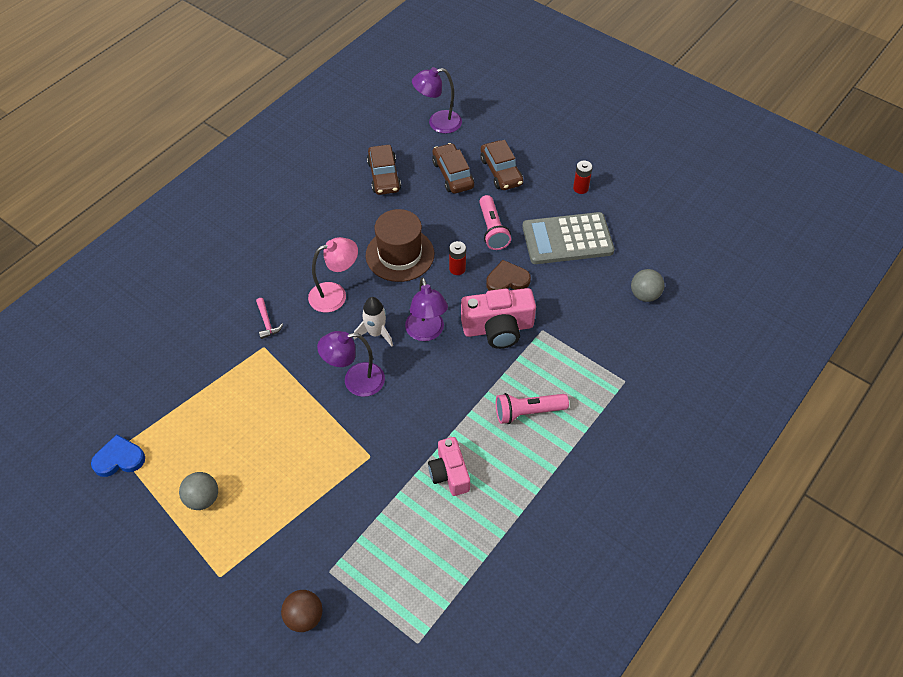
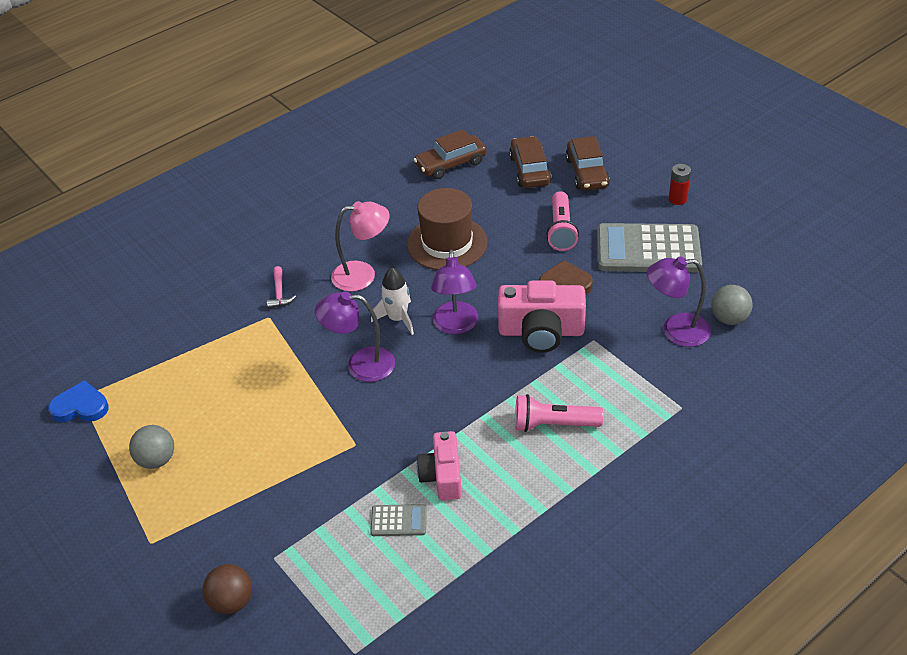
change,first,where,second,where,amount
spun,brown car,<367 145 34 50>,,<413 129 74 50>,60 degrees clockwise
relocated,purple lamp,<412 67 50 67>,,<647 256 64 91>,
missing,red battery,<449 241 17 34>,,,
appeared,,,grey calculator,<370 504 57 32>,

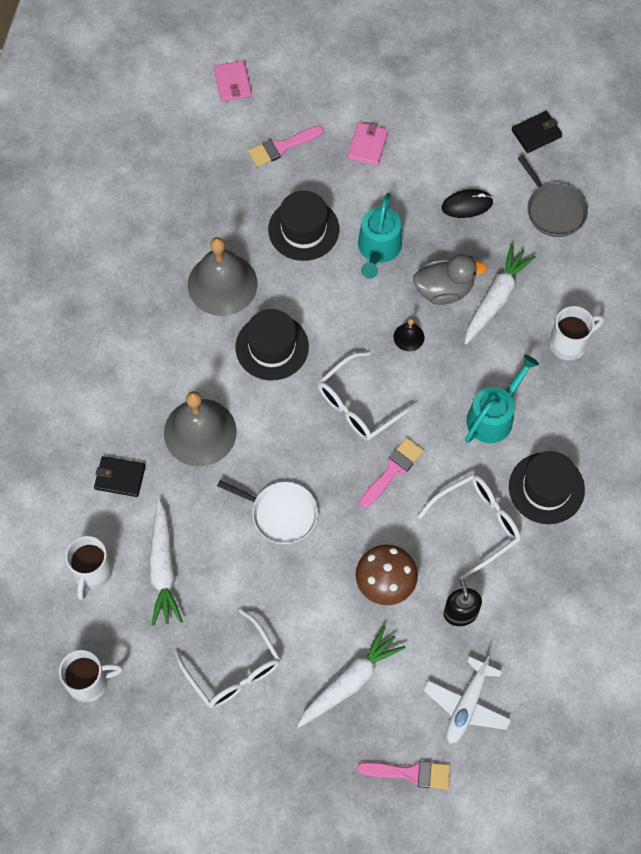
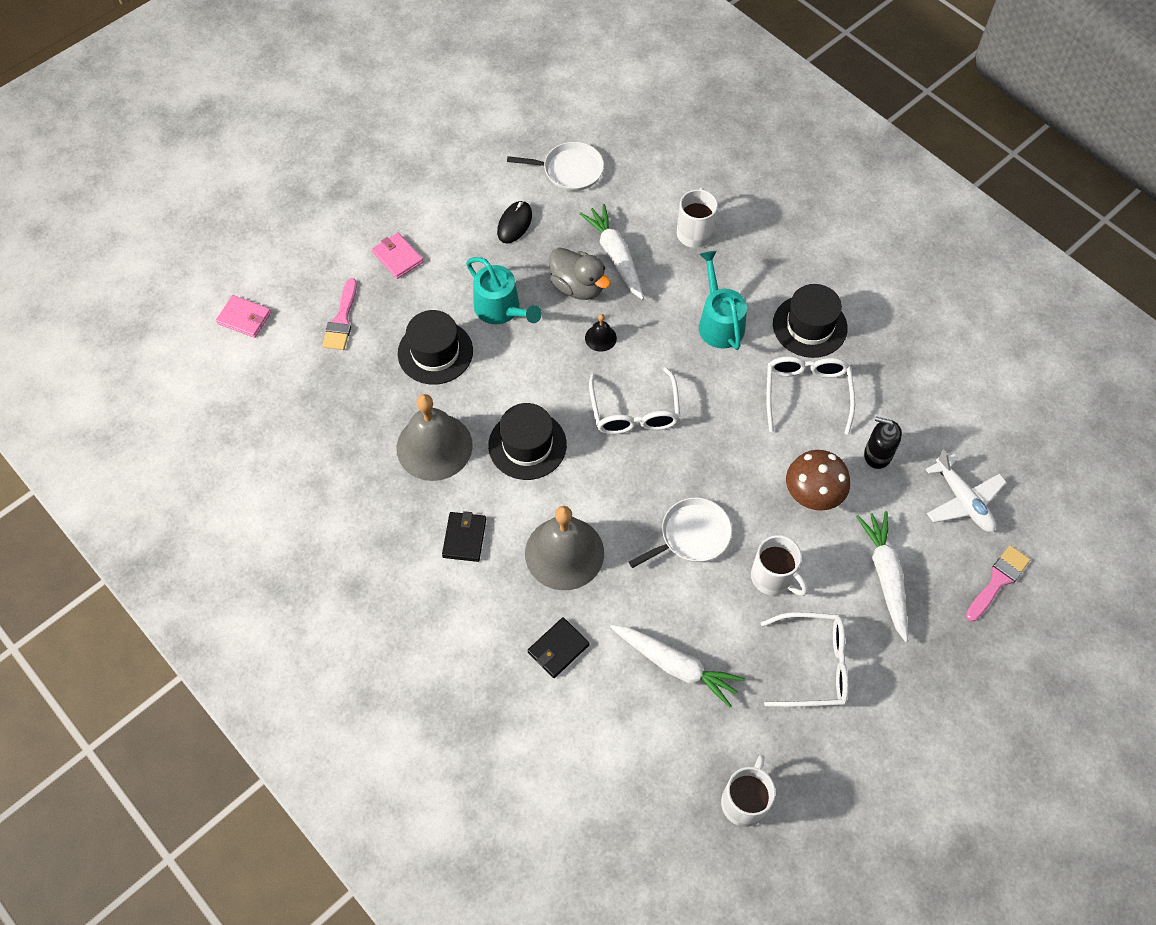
change,first,where,second,where,amount
relocated,white mug,<65 536 48 64>,,<751 535 57 61>,
missing,pink brush,<360 437 64 71>,,,
spun,grey duck,<413 254 74 51>,,<549 247 62 53>,105 degrees clockwise
relocated,black wallet,<511 111 51 42>,,<442 511 44 51>,
colour,grey pan,<517 155 71 82>,white pan,<507 142 97 49>,

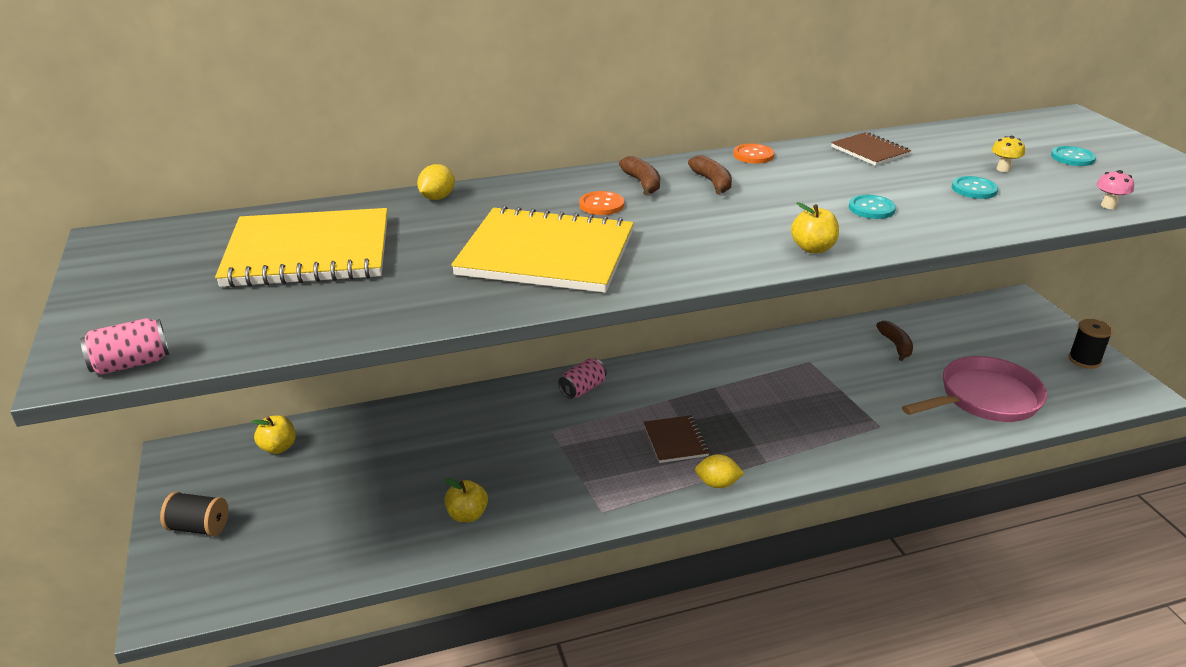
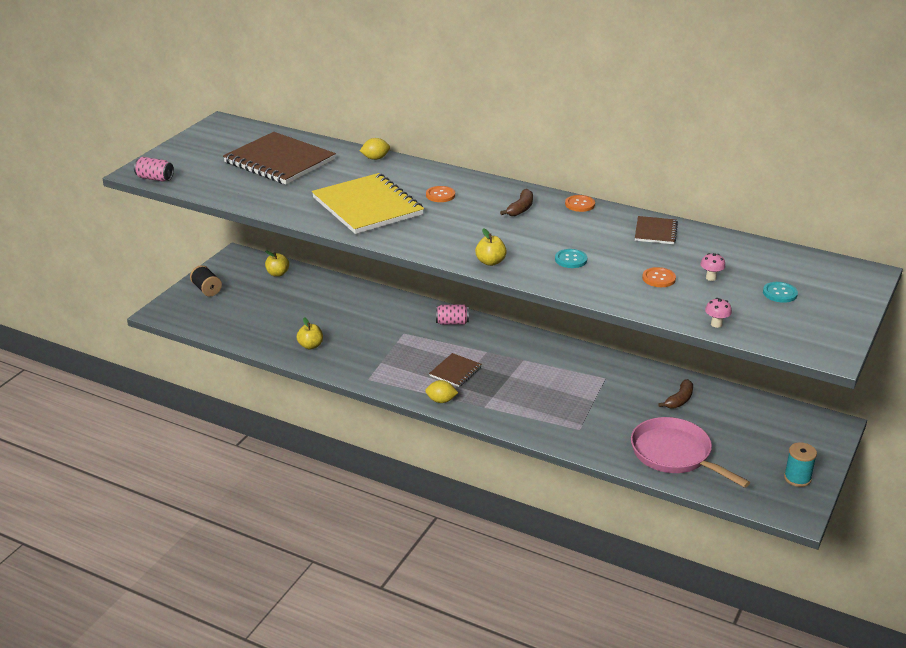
change,first,where,second,where,amount
colour,yellow notebook,<215 208 172 80>,brown notebook,<223 132 113 53>,
missing,brown banana,<619 156 41 39>,,,
spun,yellow lemon,<695 455 49 33>,,<425 380 33 23>,45 degrees counterclockwise
spun,pink pan,<902 356 145 66>,,<631 417 119 71>,150 degrees counterclockwise
colour,turquoise button,<952 176 47 23>,orange button,<642 267 34 20>,
colour,yellow mushroom,<992 135 33 37>,pink mushroom,<700 253 25 28>,
colour,black spool,<1068 319 45 50>,turquoise spool,<784 442 33 45>,

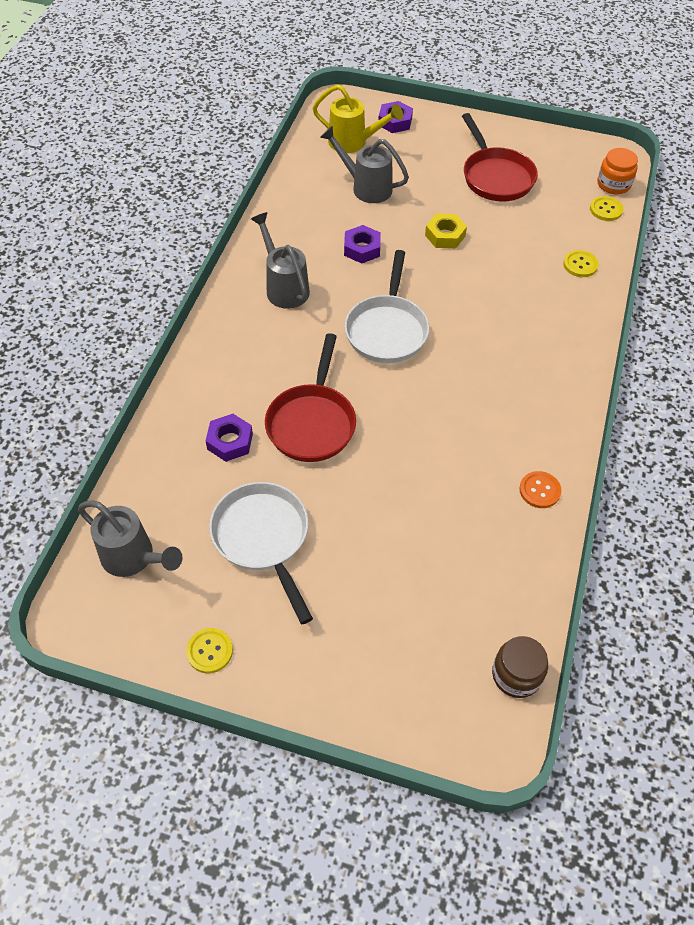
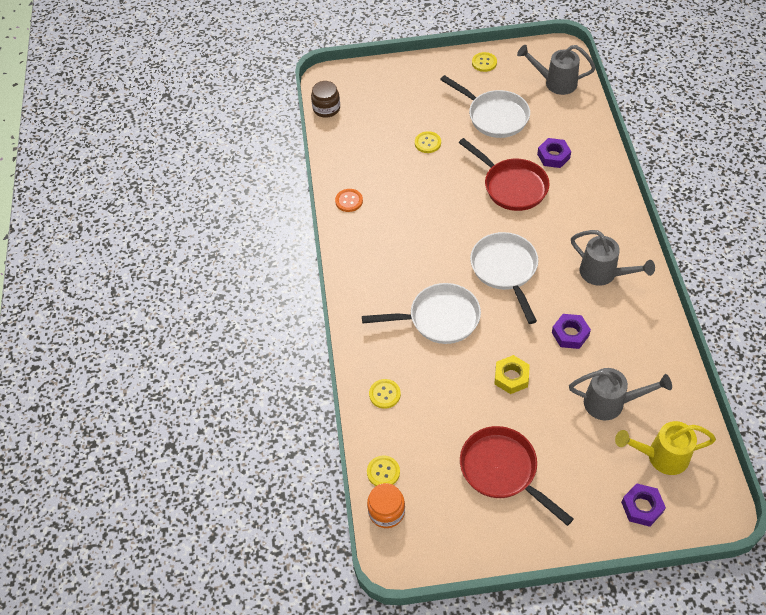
change,first,where,second,where,amount
spun,red pan,<265 333 91 129>,,<459 138 91 73>,150 degrees clockwise
appeared,,,white pan,<362 283 119 61>,
appeared,,,yellow button,<415 131 26 22>,

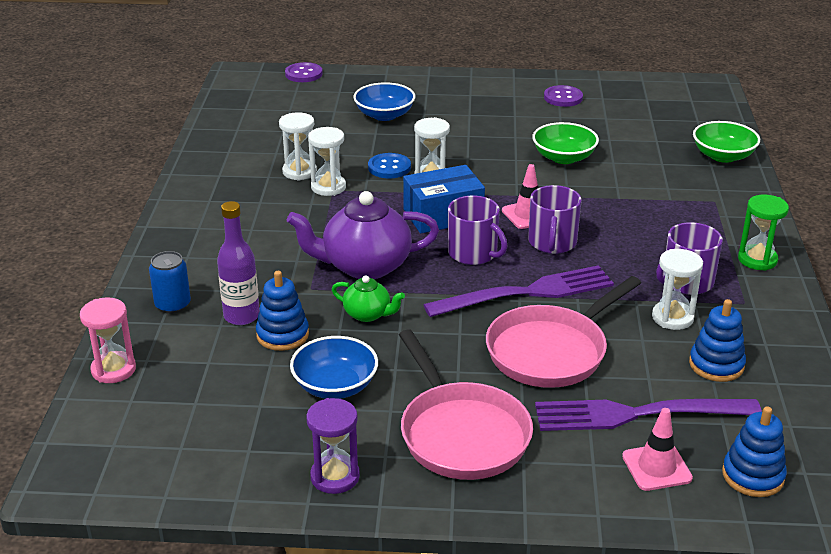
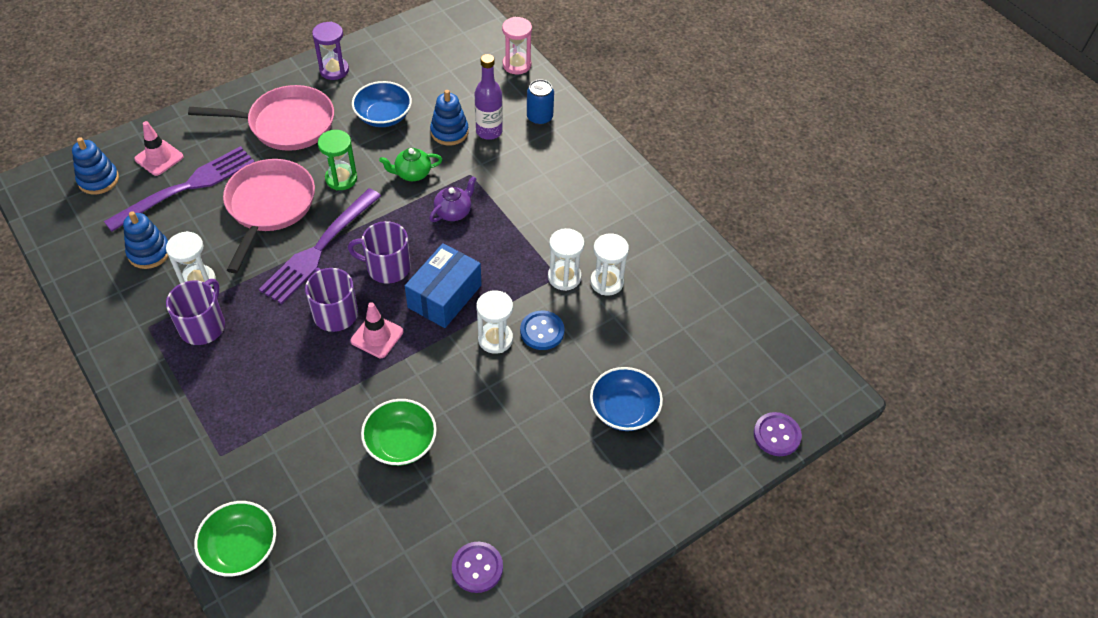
change,first,where,second,where,amount
size,purple teapot,<287 191 152 88>,,<429 176 48 46>,x0.51
spun,pink pan,<399 329 134 151>,,<188 85 146 66>,150 degrees clockwise
relocated,green hourglass,<738 194 51 77>,,<318 130 39 60>,

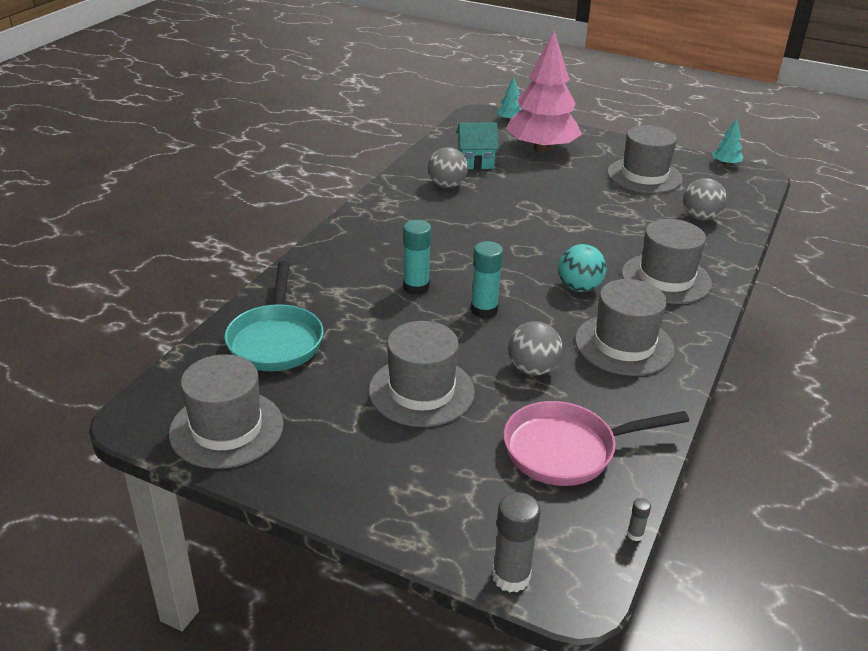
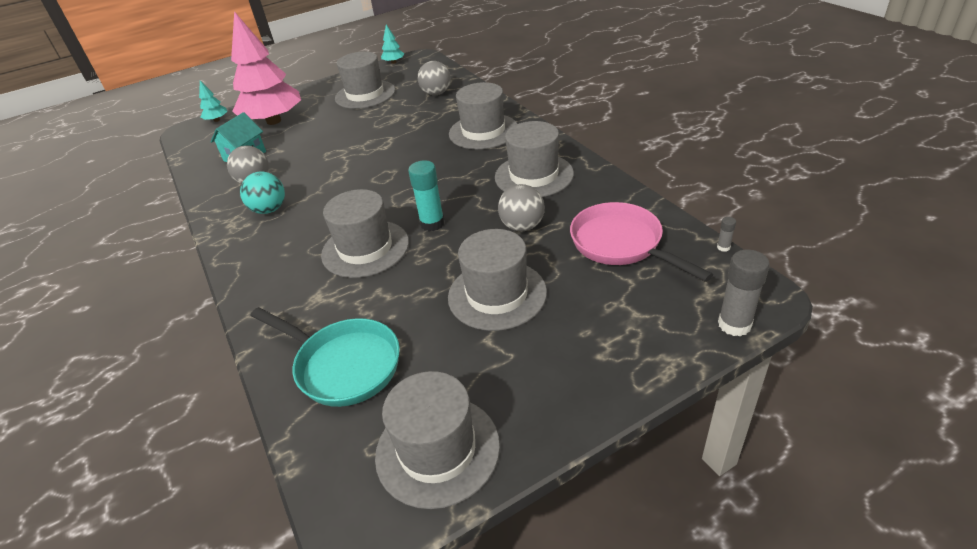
change,first,where,second,where,amount
exchanged,turquoise glue stick,<403 220 29 75>,grey hat,<321 189 88 89>,
spun,pink pan,<504 401 185 85>,,<570 202 144 80>,120 degrees clockwise
relocated,turquoise ball,<558 244 49 48>,,<240 171 45 43>,

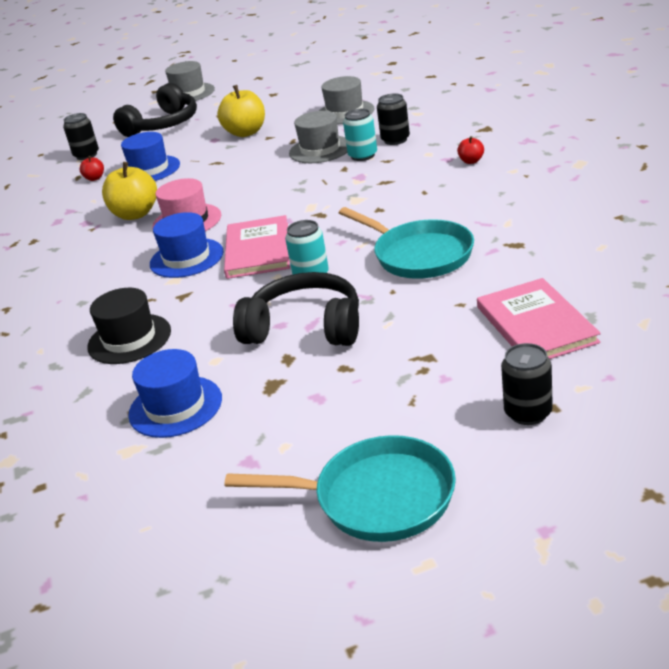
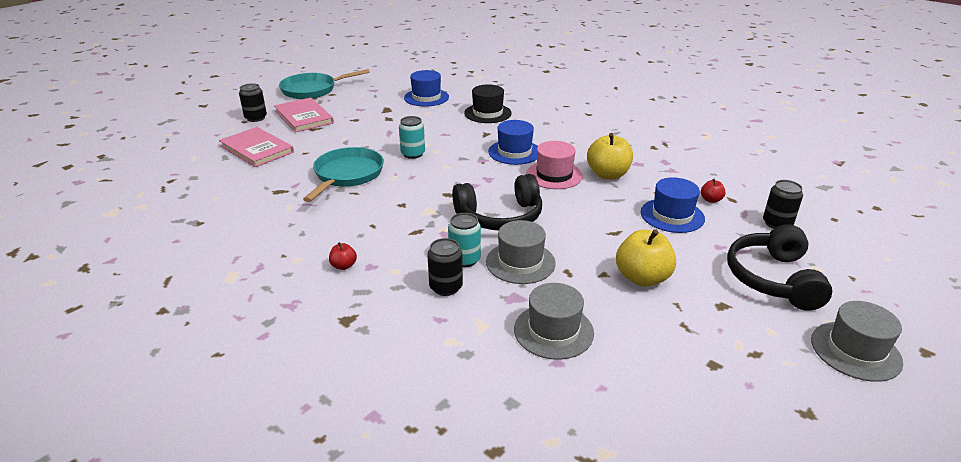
change,first,where,second,where,amount
relocated,pink book,<224 215 66 64>,,<274 97 60 35>,
relocated,black headphones,<233 272 126 74>,,<452 174 90 56>,
spun,turquoise pan,<339 207 135 72>,,<303 147 81 55>,90 degrees clockwise

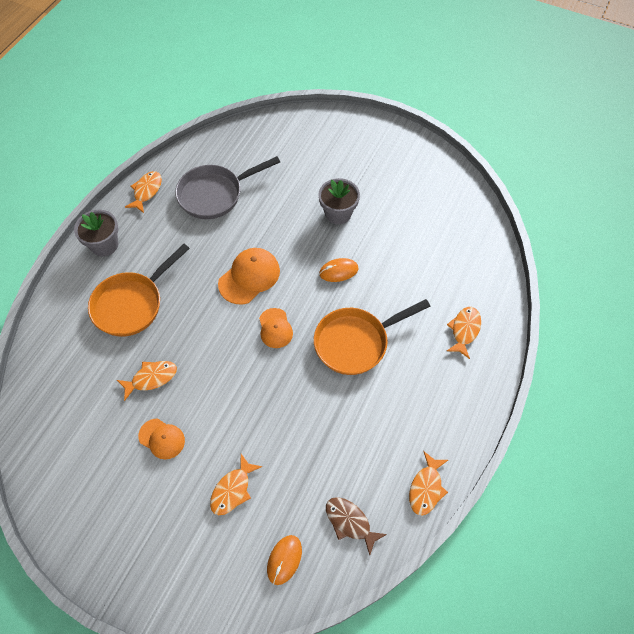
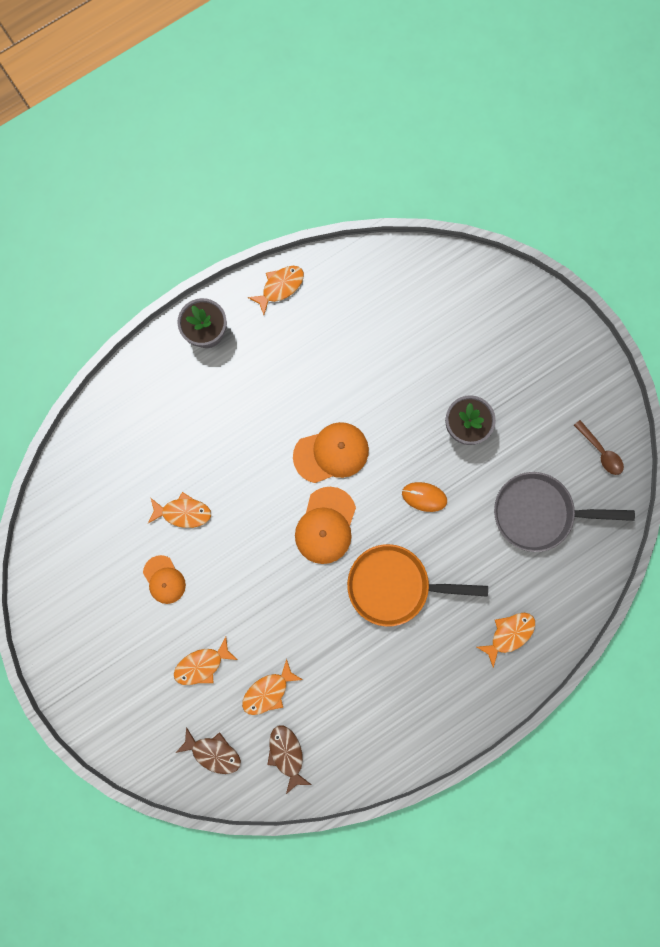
change,first,where,second,where,amount
missing,orange pan,<88 244 102 93>,,,
relocated,grey pan,<175 156 105 63>,,<494 472 141 80>,
size,orange cap,<259 308 34 40>,,<295 487 61 77>,x1.57
exchanged,orange mouse,<267 535 35 50>,brown fish,<175 727 66 47>,
relocated,orange fish,<409 451 39 64>,,<242 659 61 56>,
appeared,,,brown spoon,<574 420 50 55>,

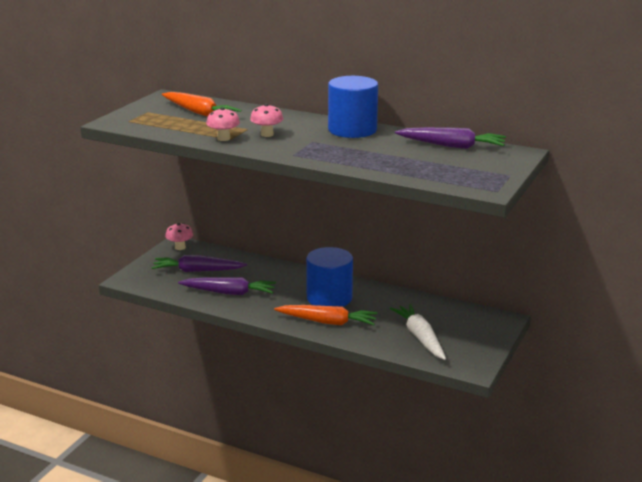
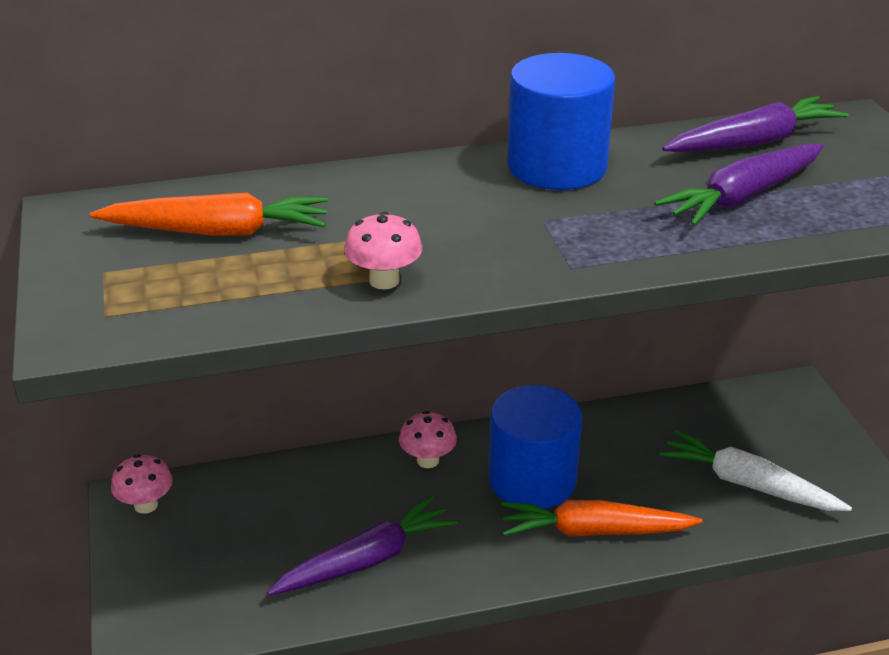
change,first,where,second,where,amount
relocated,purple carrot,<152 255 95 17>,,<654 143 170 83>,
relocated,pink mushroom,<250 104 33 33>,,<399 411 58 57>,
spun,orange carrot,<274 305 104 20>,,<502 500 201 37>,150 degrees counterclockwise

